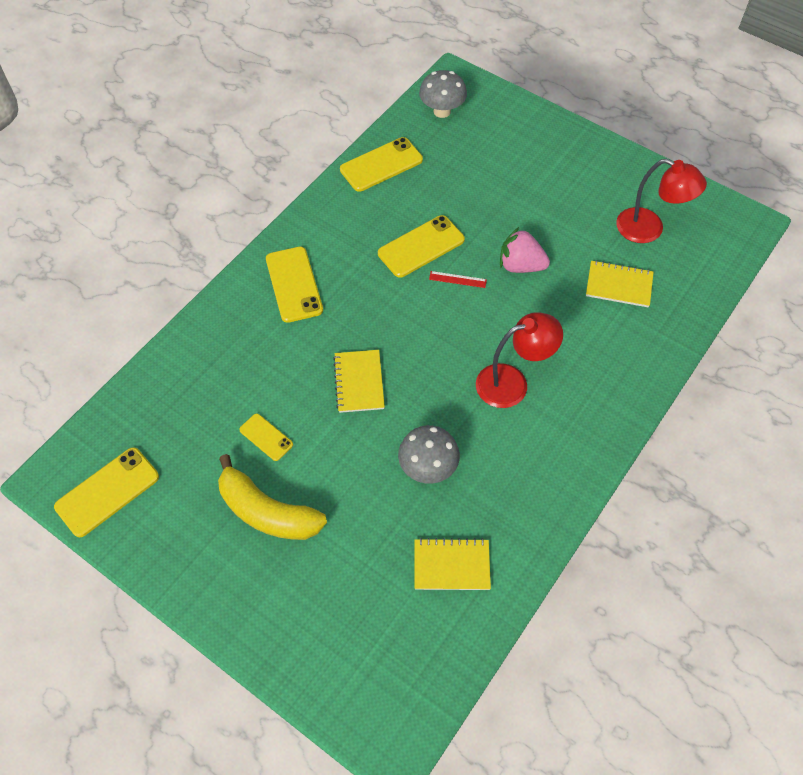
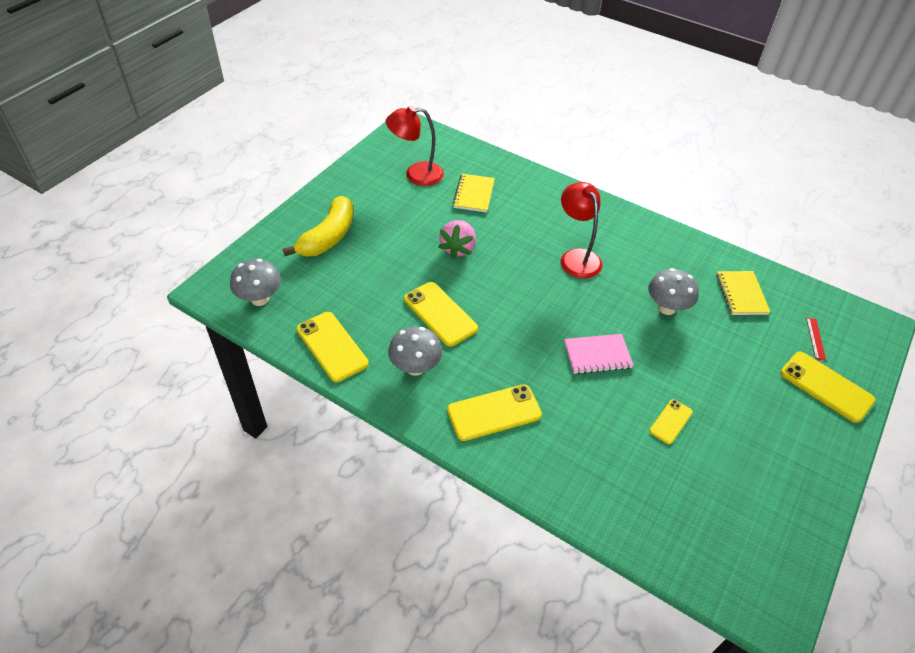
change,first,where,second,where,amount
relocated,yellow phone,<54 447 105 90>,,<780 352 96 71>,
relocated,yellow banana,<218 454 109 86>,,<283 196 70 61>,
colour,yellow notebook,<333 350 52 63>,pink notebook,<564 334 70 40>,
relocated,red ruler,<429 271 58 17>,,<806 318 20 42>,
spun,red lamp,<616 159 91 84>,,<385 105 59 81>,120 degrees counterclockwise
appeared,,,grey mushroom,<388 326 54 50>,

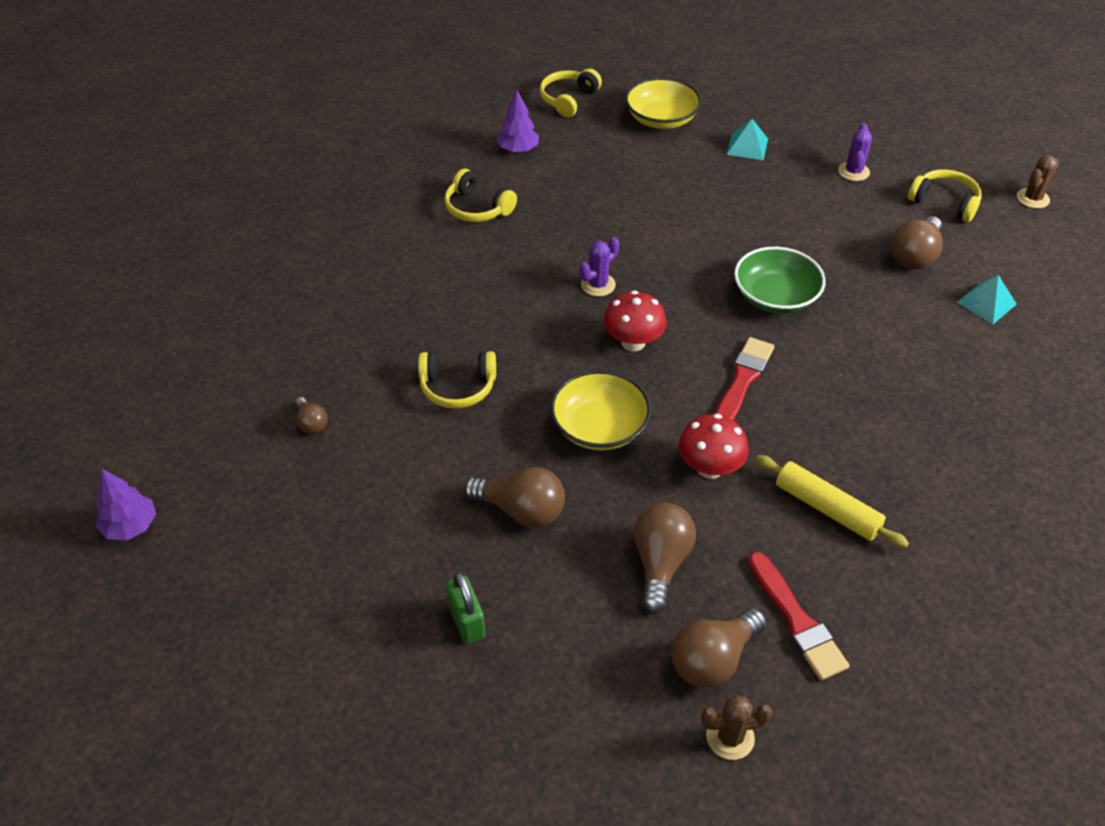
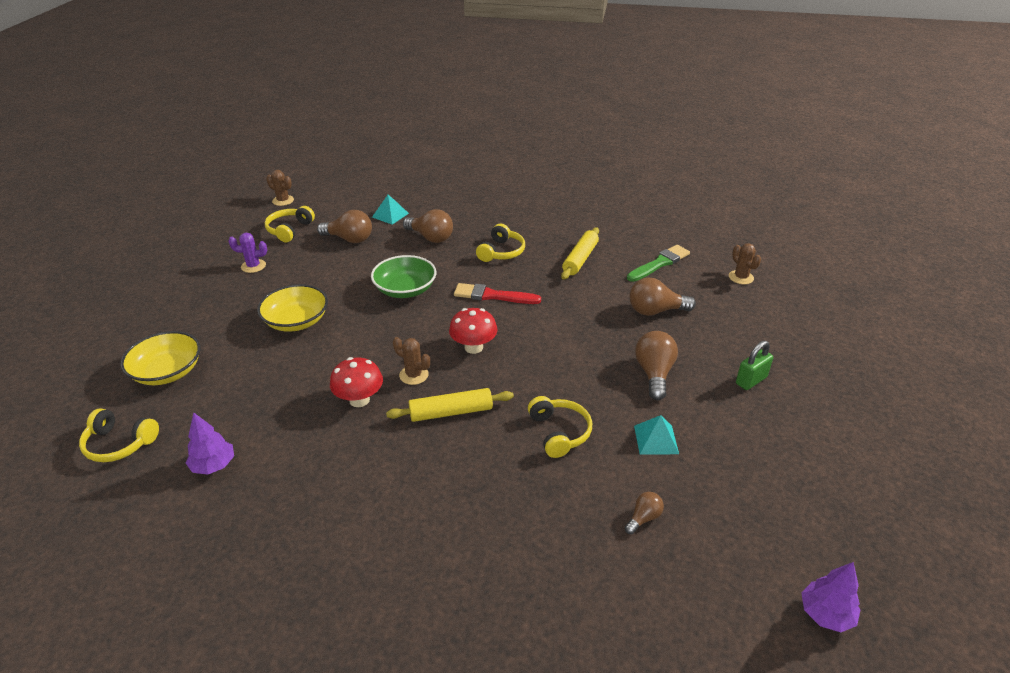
change,first,where,second,where,amount
relocated,yellow headphones,<444 169 73 53>,,<476 223 49 39>,
relocated,yellow bowl,<550 370 101 80>,,<257 284 71 48>,
colour,purple cactus,<579 237 41 60>,brown cactus,<393 337 37 48>,
relocated,brown light bulb,<671 608 95 80>,,<403 209 50 34>,
relocated,red mushroom,<679 414 70 65>,,<330 357 53 50>,
relocated,turquoise pyramid,<727 119 41 41>,,<634 415 45 40>,
colour,red brush,<748 552 101 128>,green brush,<627 245 63 37>,
appeared,,,yellow rolling pin,<386 388 128 34>,

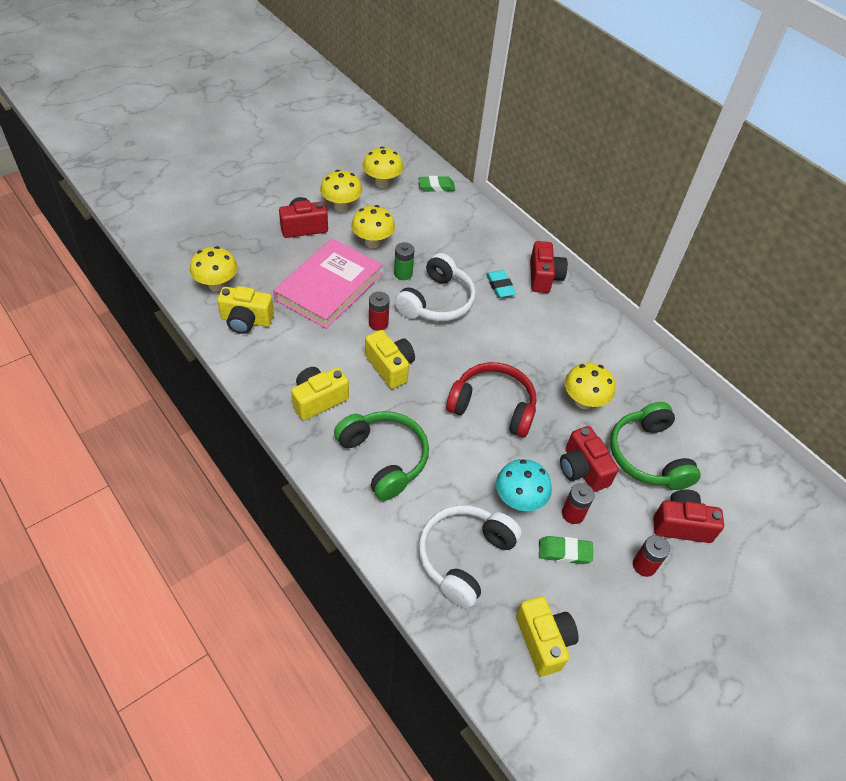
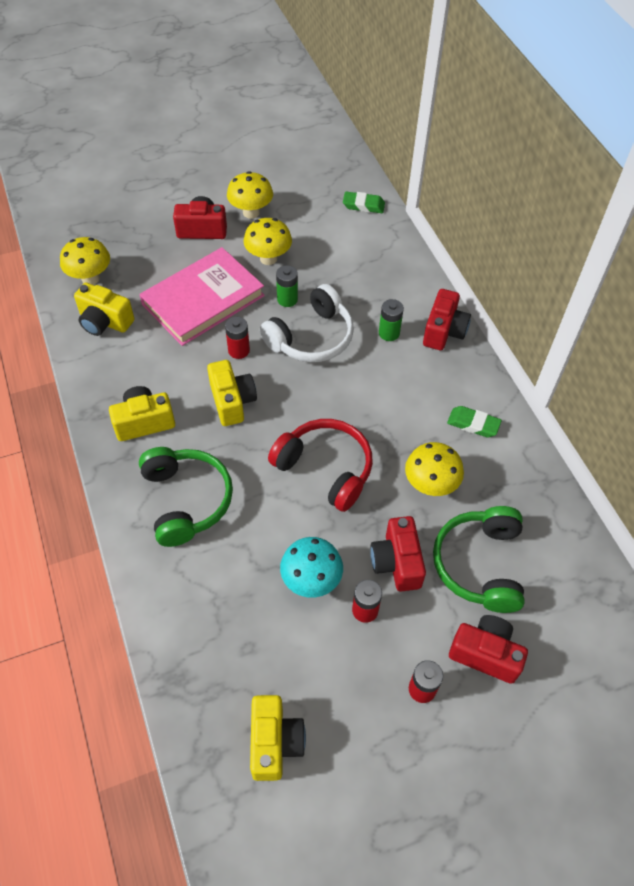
change,first,where,second,where,amount
missing,yellow mushroom,<363 147 40 41>,,,
missing,white headphones,<419 505 103 104>,,,
exchanged,turquoise eraser,<486 270 30 28>,green battery,<379 299 25 42>,
relocated,green eraser,<539 536 54 28>,,<447 406 55 31>,

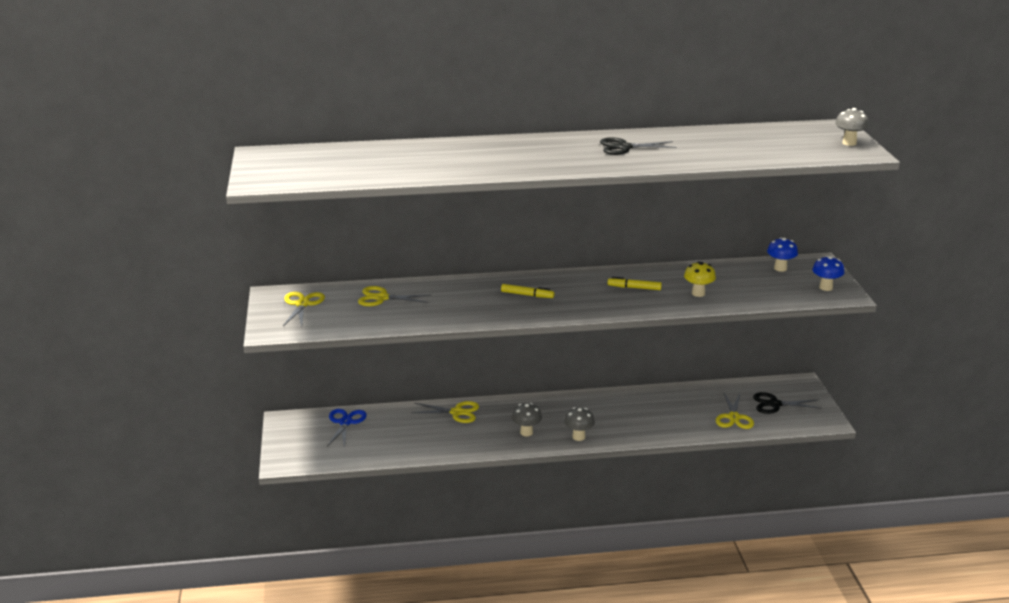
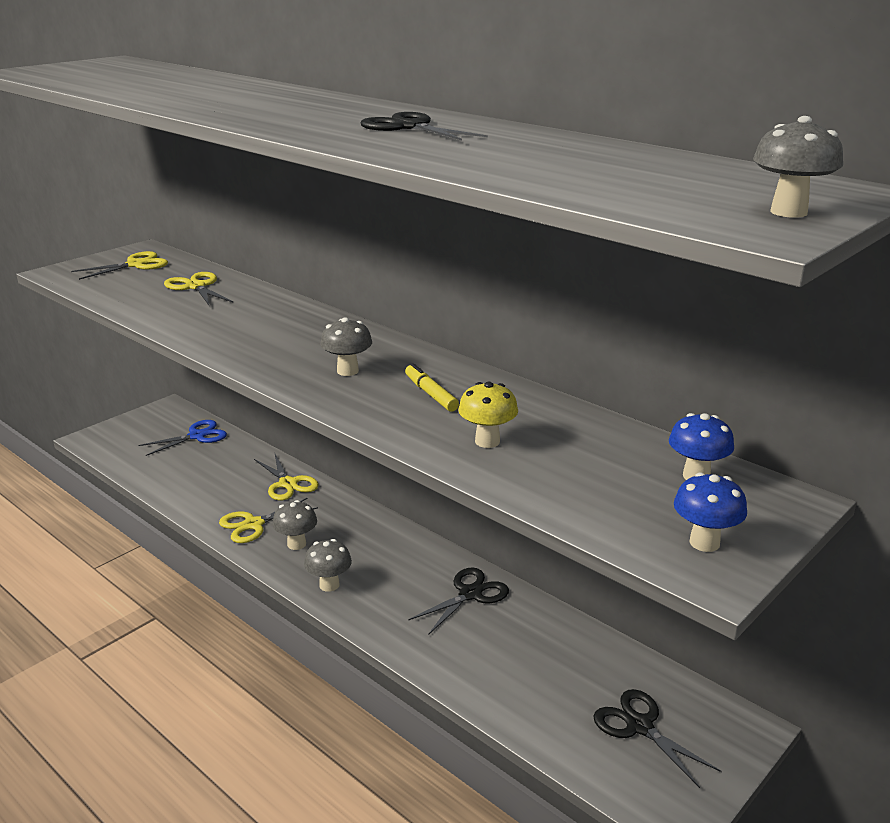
change,first,where,second,where,amount
missing,yellow marker,<501 284 54 14>,,,
relocated,yellow scissors,<716 393 38 36>,,<219 497 99 46>,
appeared,,,grey mushroom,<320 317 52 59>,
appeared,,,black scissors,<408 567 101 68>,

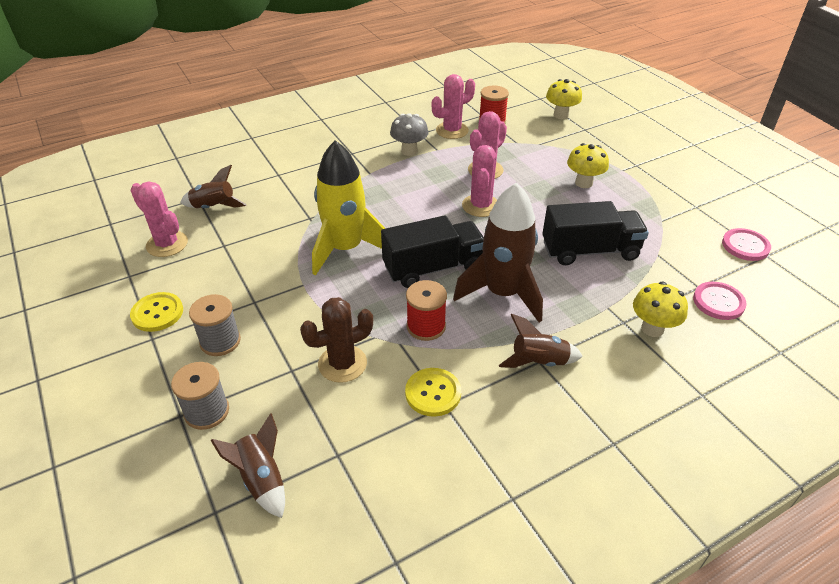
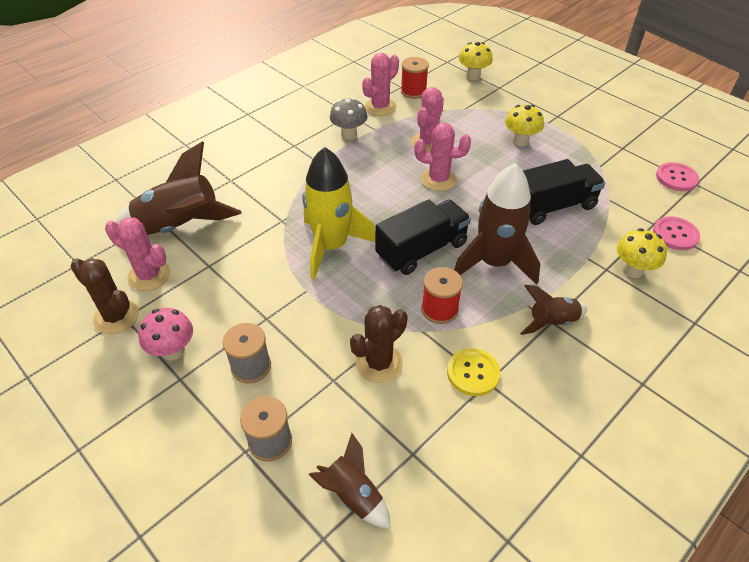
change,first,where,second,where,amount
exchanged,yellow button,<130 292 53 40>,pink mushroom,<138 308 55 53>,
size,brown rocket,<180 165 67 43>,,<115 142 127 93>,x1.83
spun,pink cactus,<462 145 35 72>,,<414 123 57 68>,75 degrees counterclockwise
appeared,,,brown cactus,<71 258 68 76>,

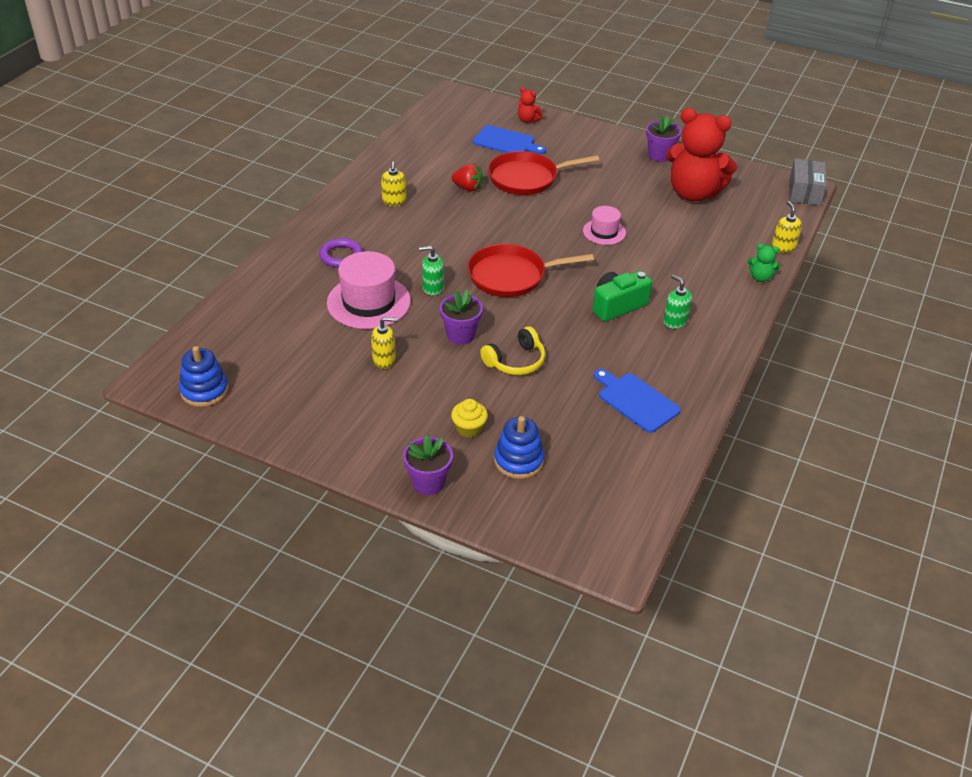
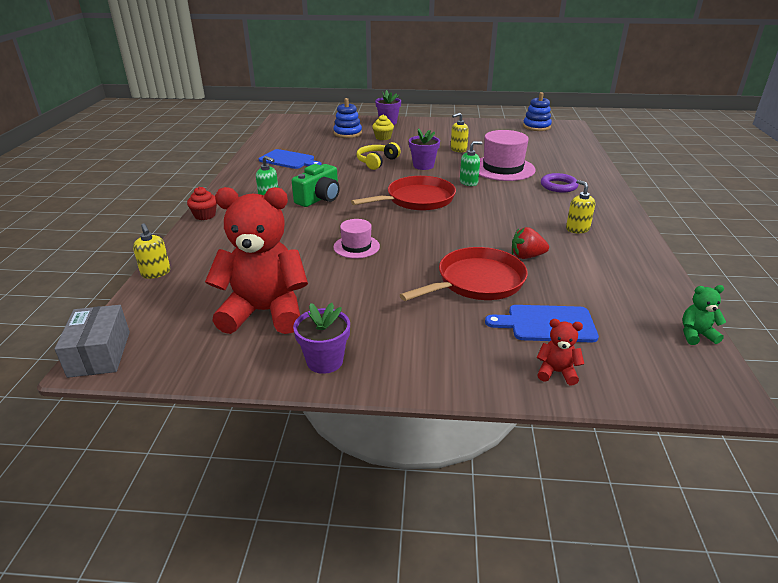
change,first,where,second,where,amount
relocated,green teddy bear,<748 244 32 38>,,<683 285 43 60>,
appeared,,,red cupcake,<187 187 30 33>,

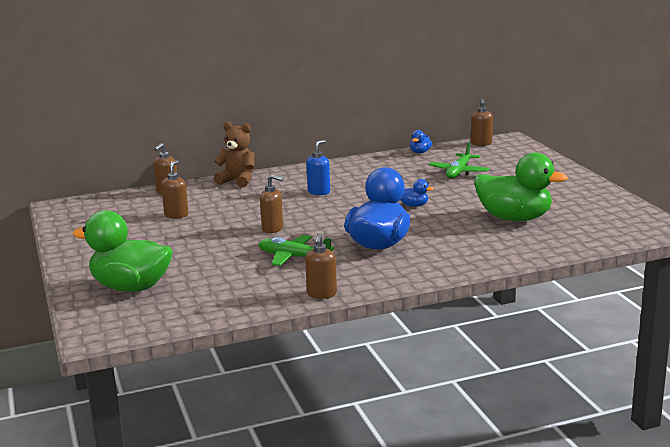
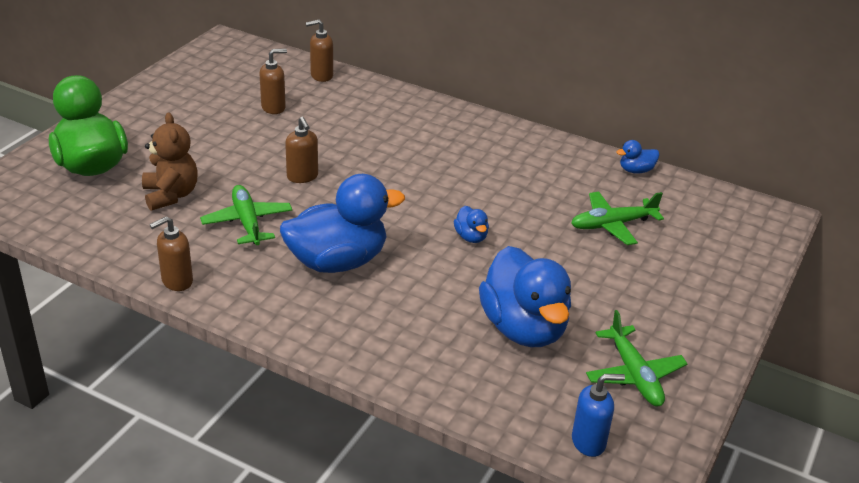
change,first,where,second,where,amount
relocated,brown teddy bear,<214 122 41 66>,,<142 113 56 98>,
relocated,blue soap dispenser,<306 140 24 55>,,<572 374 53 83>,
missing,brown soap dispenser,<471 98 22 48>,,,
colour,green duck,<474 152 94 69>,blue duck,<479 246 92 101>,
appeared,,,green plane,<586 310 101 96>,

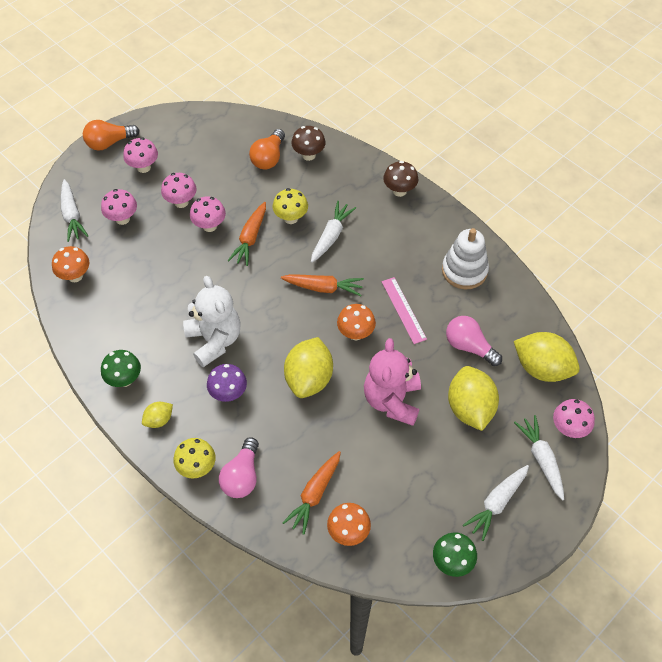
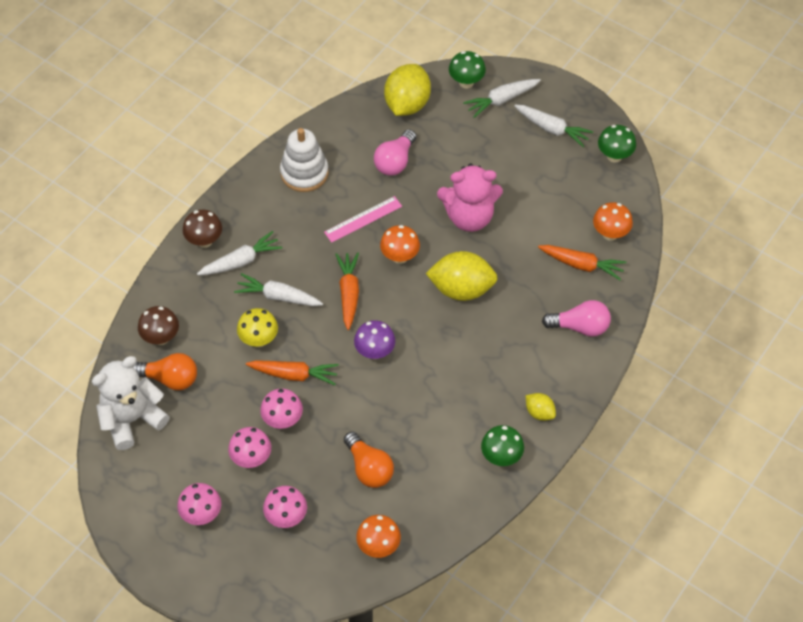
change,first,where,second,where,amount
relocated,white carrot,<61 179 27 63>,,<197 231 86 44>,
relocated,orange light bulb,<83 120 57 30>,,<344 432 50 56>,
missing,yellow mushroom,<173 438 42 40>,,,
relocated,white teddy bear,<183 276 58 91>,,<92 356 78 94>,
relocated,purple mushroom,<207 364 40 38>,,<354 320 41 39>,
missing,yellow lemon,<448 366 51 65>,,,
colour,pink mushroom,<553 399 42 39>,green mushroom,<449 51 37 37>,

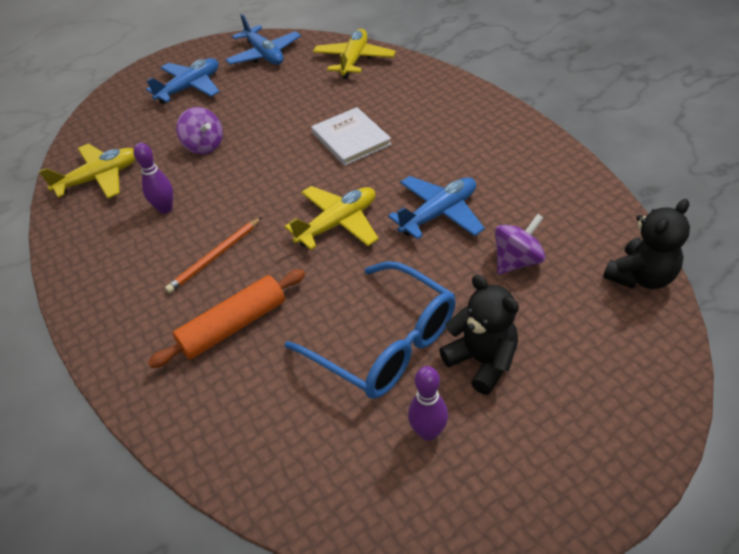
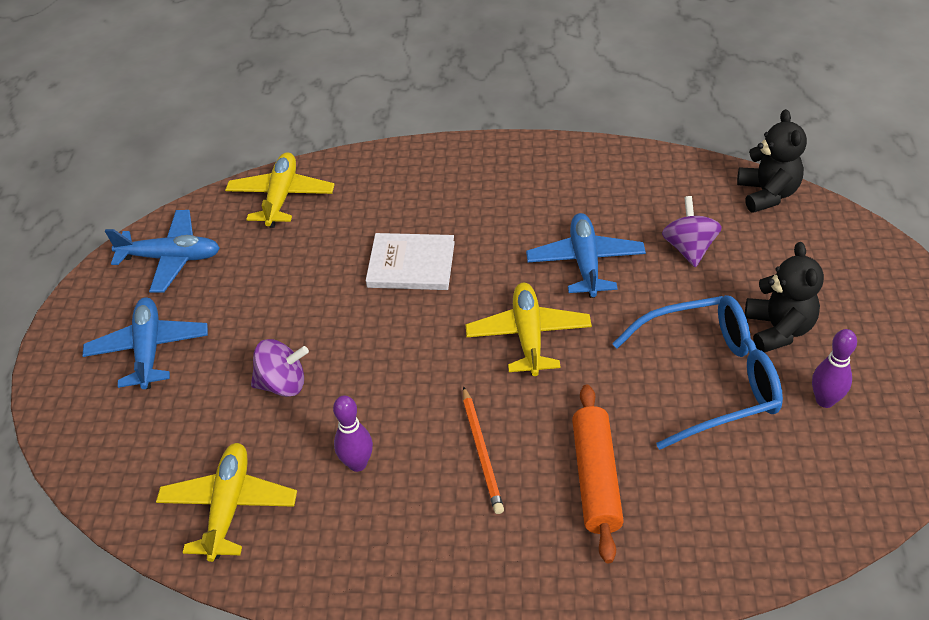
change,first,where,second,where,amount
spun,yellow plane,<313 29 83 50>,,<225 152 110 76>,45 degrees clockwise
spun,black teddy bear,<439 275 80 120>,,<745 242 79 111>,90 degrees clockwise

